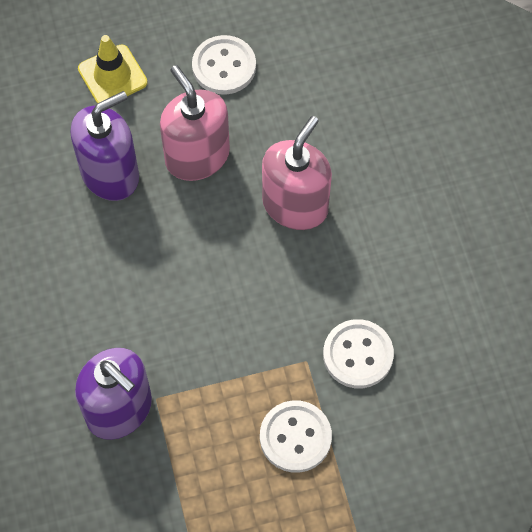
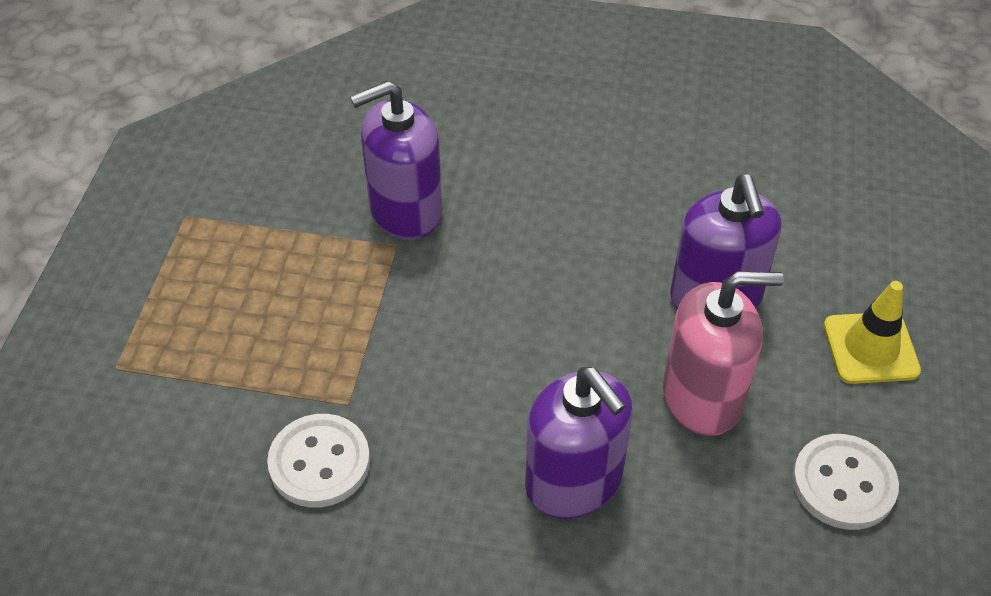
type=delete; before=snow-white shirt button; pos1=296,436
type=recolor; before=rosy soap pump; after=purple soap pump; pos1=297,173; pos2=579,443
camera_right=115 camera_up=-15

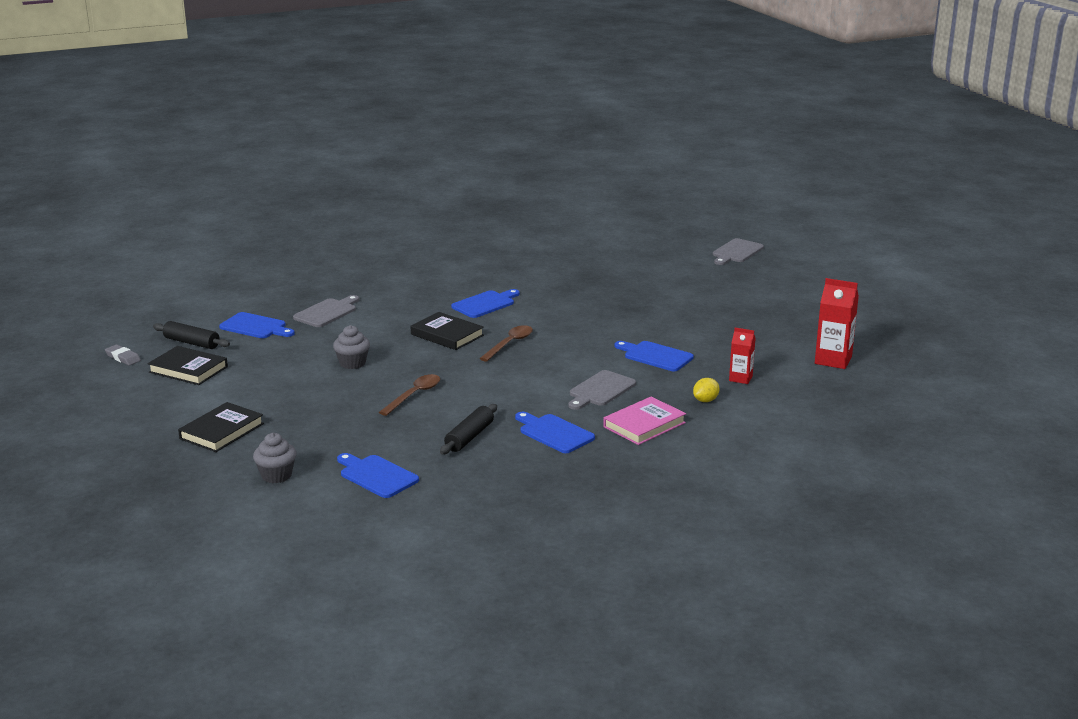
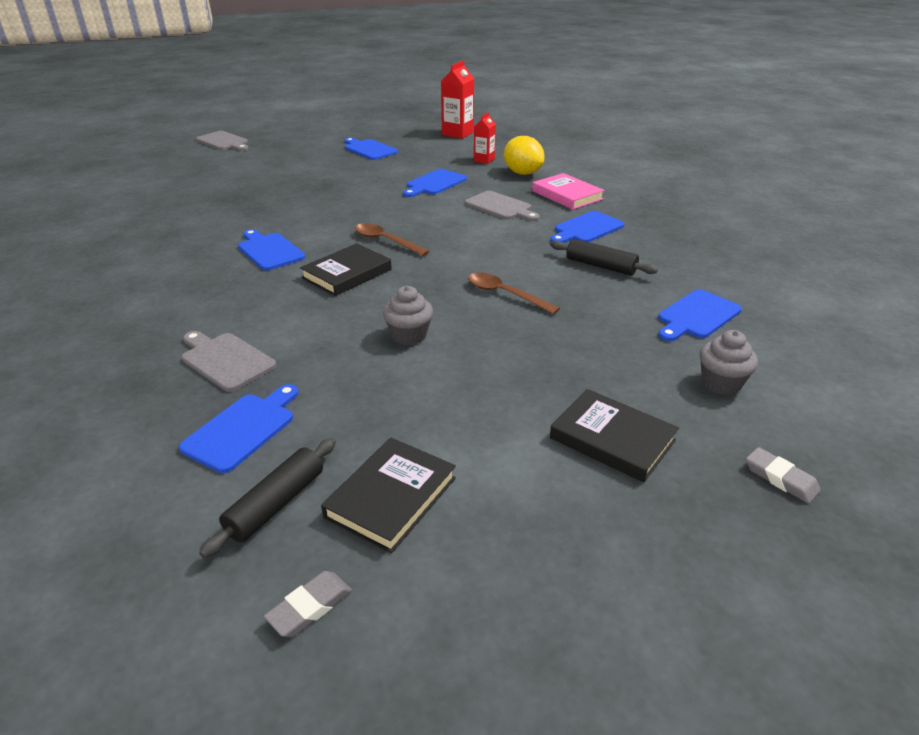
type=resize; before=bright yellow lemon; pos1=706,390; pos2=524,155; scale=1.81
type=insert; after=cobalt bread board; pos2=371,149
type=insert; after=grey gum eraser; pos2=783,475
camera_right=-85 camera_up=10

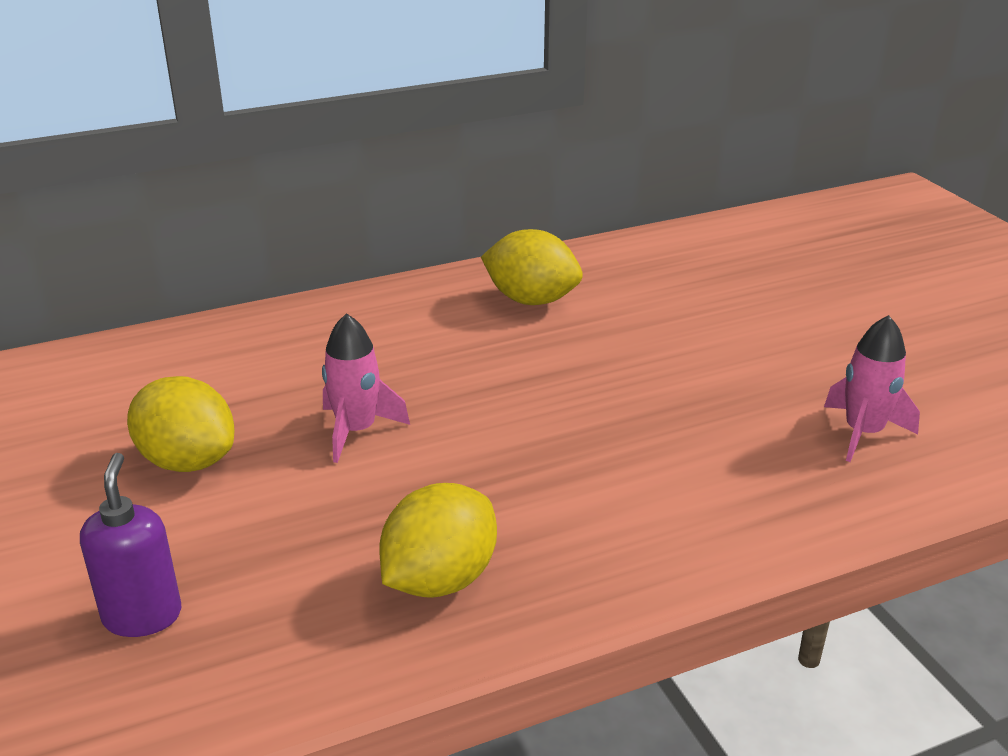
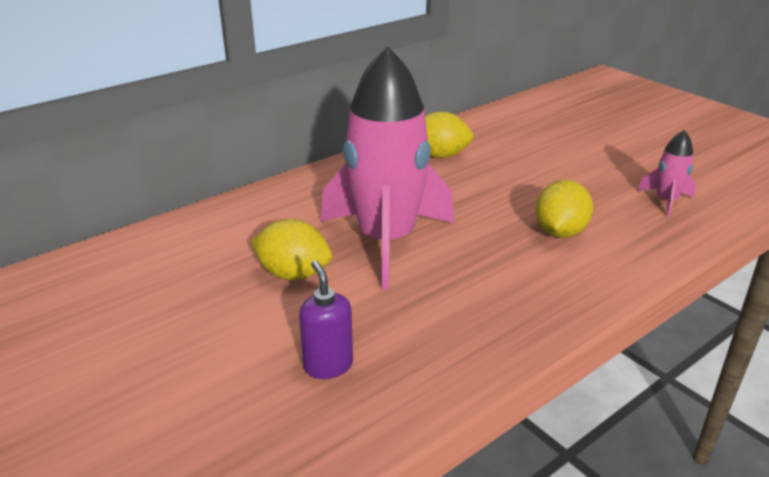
type=resize; before=rosy rocket; pos1=366,388; pos2=387,167; scale=2.34
type=move; before=bright yellow lemon; pos1=438,540; pos2=565,209
camera_right=-15 camera_up=0

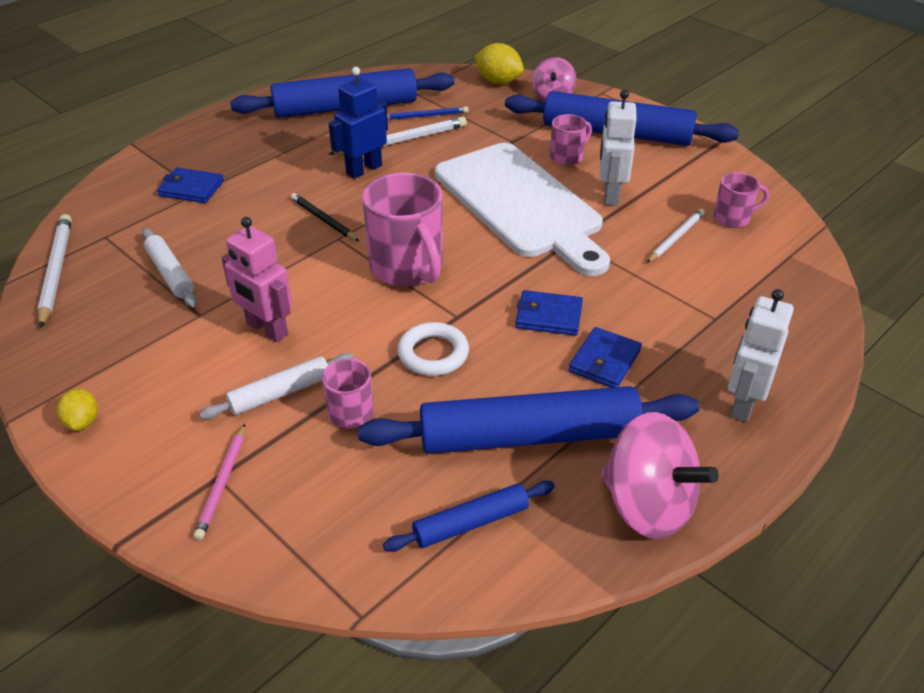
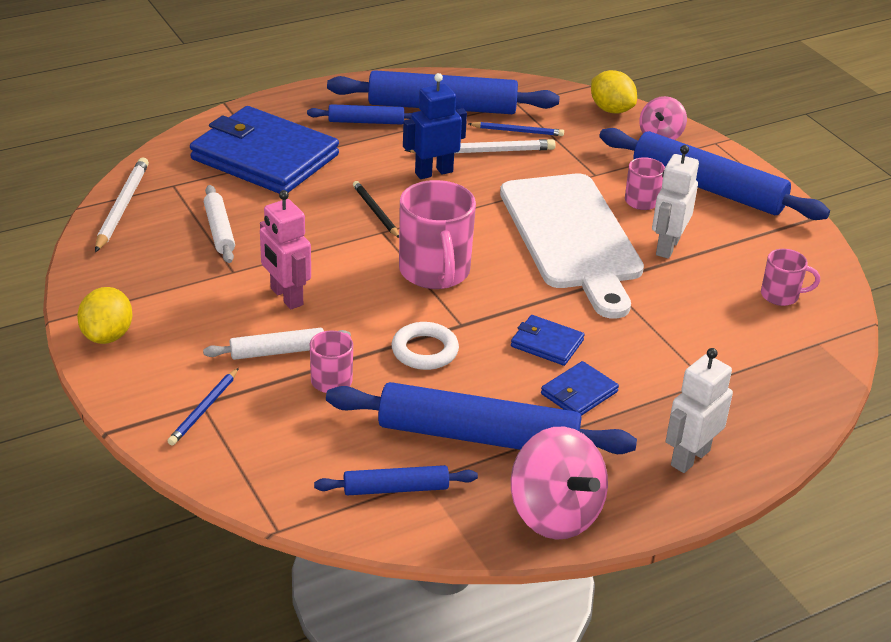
type=resize; before=bright yellow lemon; pos1=77,410; pos2=104,315; scale=1.6
type=resize; before=cobalt card wallet; pos1=190,185; pos2=264,149; scale=2.29
type=recolor; before=rosy pencil; after=cobalt pencil; pos1=219,482; pos2=203,406
type=delete; before=snow-white pencil; pos1=676,236
type=insert; after=cobalt dough roller; pos2=360,114
camera_right=15 camera_up=-5

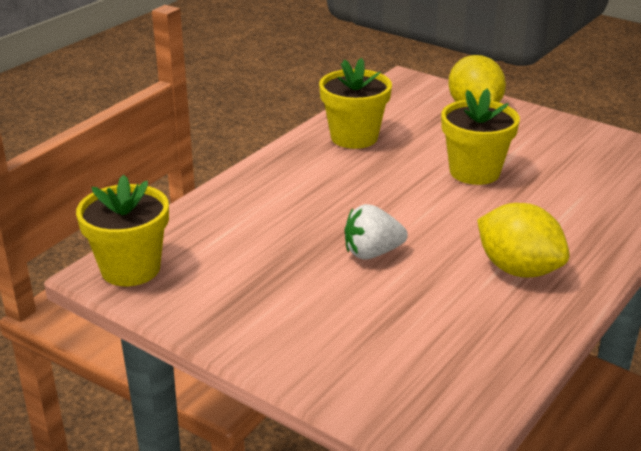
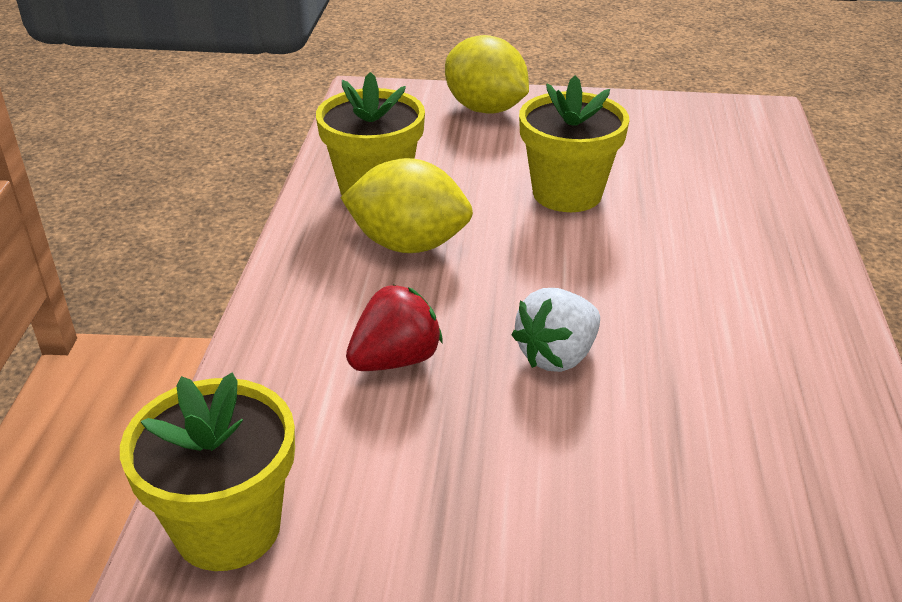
type=move; before=bright yellow lemon; pos1=523,240; pos2=406,205
type=insert; after=scarlet strawberry; pos2=394,328
camera_right=-30 camera_up=5

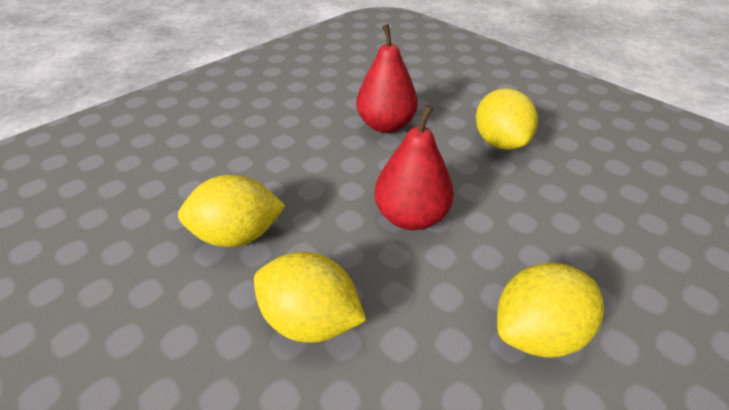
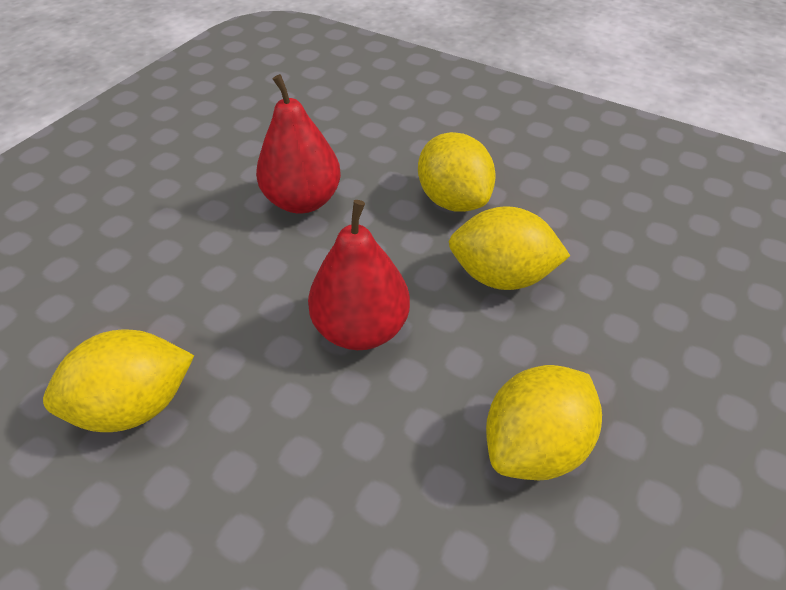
type=move; before=bright yellow lemon; pos1=310,297; pos2=509,248
camera_right=-15 camera_up=5

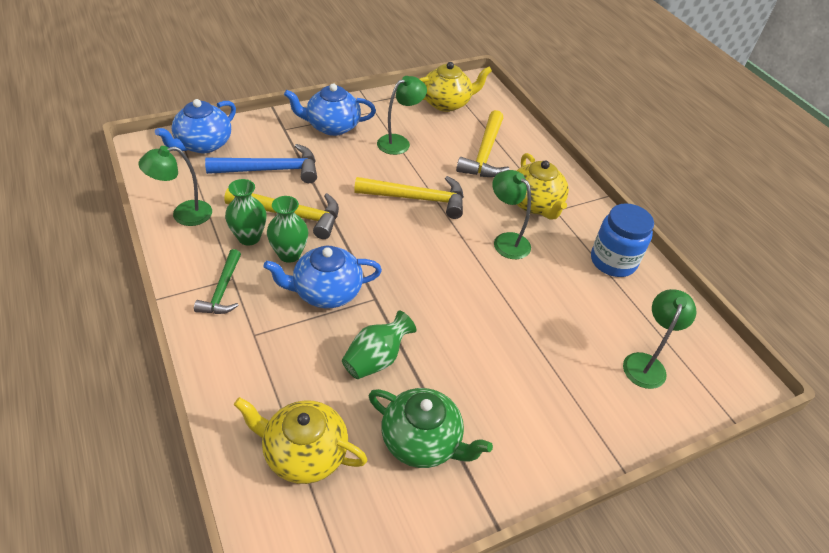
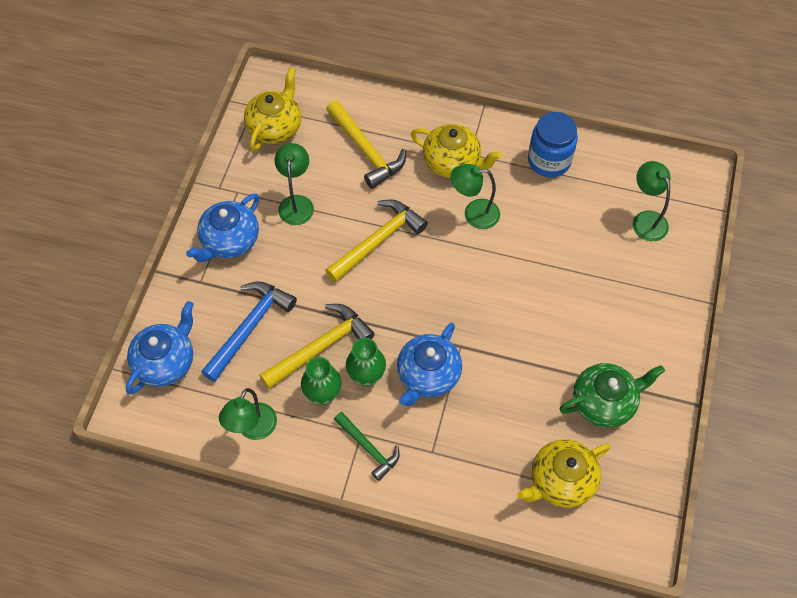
type=rotate; before=cobalt china teapot; pos1=195,126; pos2=160,347; turn=-135
type=delete; before=emerald vase; pos1=379,344
camera_right=-45 camera_up=15

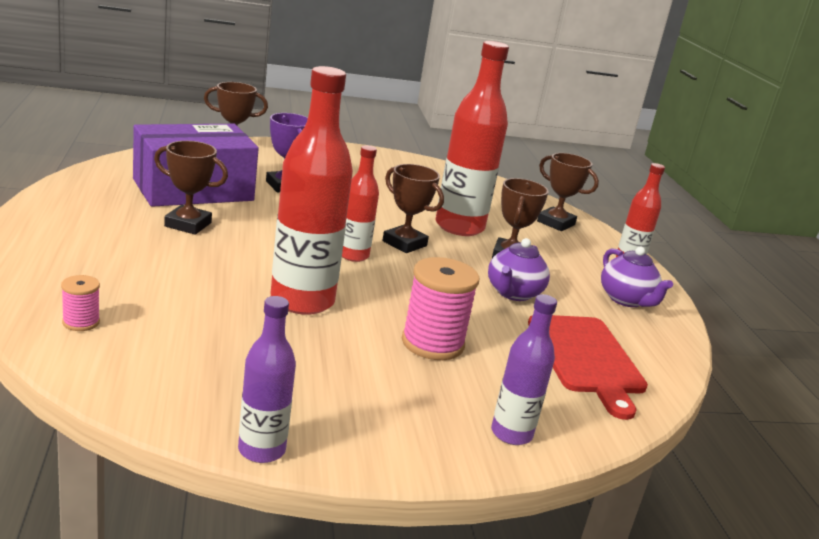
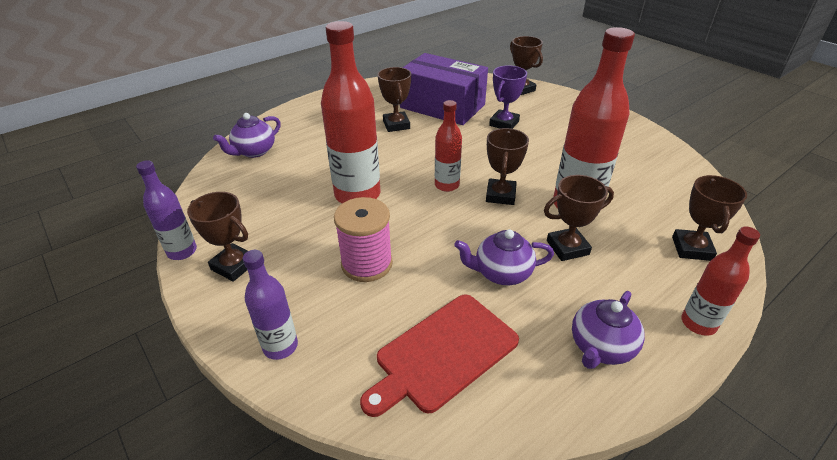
type=replace; before=rosy reel of thread; after=purple china teapot; pos1=80,303; pos2=247,135
type=insert; after=russet trophy; pos2=217,237
camera_right=65 camera_up=15

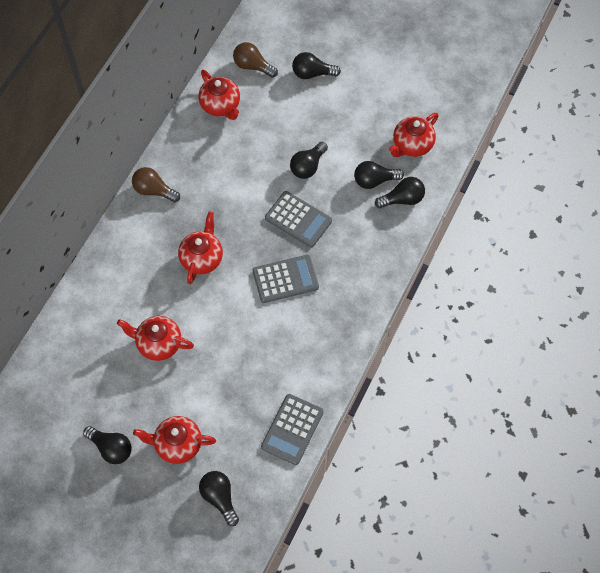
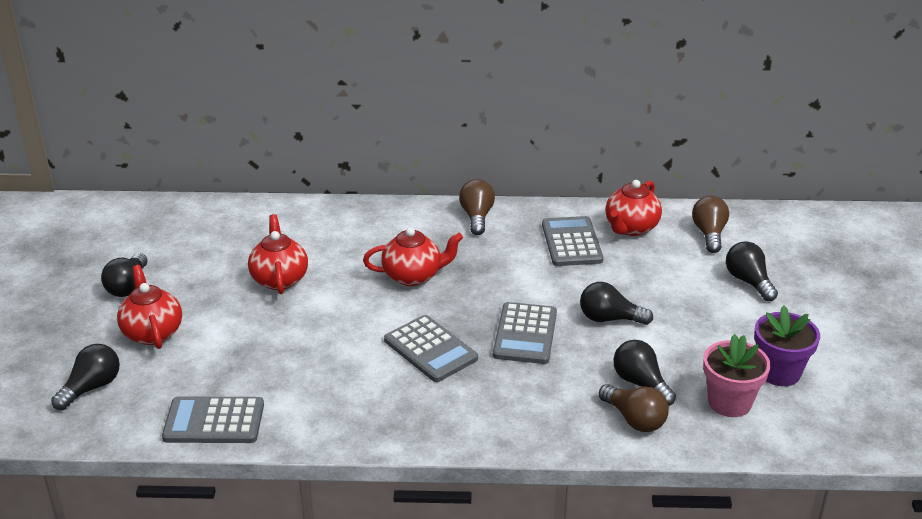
type=recolor; before=jet-black bulb; after=russet bulb; pos1=400,192; pos2=634,408
type=replace; before=scarlet china teapot; after=rosy plant pot; pos1=414,135; pos2=737,375
type=insert; after=grey pocket calculator; pos2=572,241
type=insert; after=purple plant pot; pos2=787,346
camera_right=65 camera_up=-30

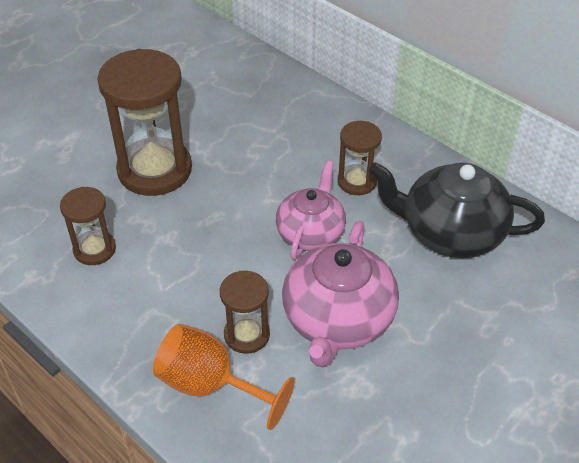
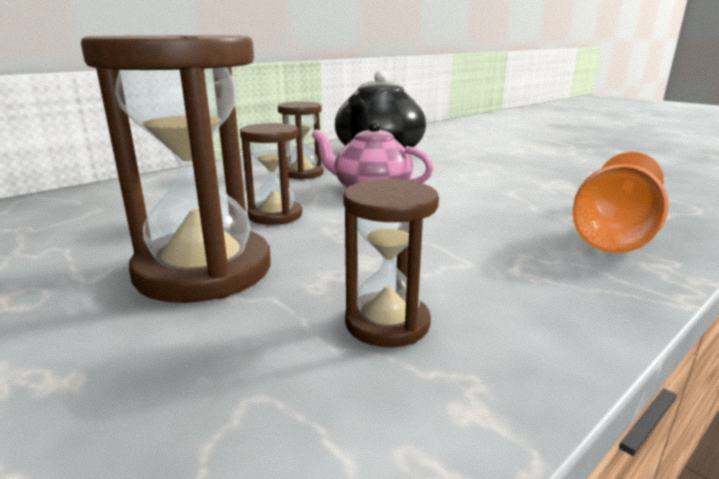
type=move; before=russet hourglass; pos1=245,312; pos2=271,174
type=delete; before=rosy china teapot; pos1=340,294
camera_right=-85 camera_up=-25

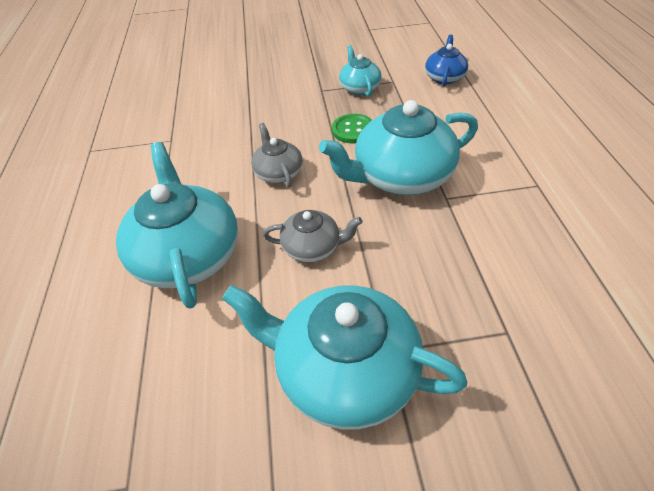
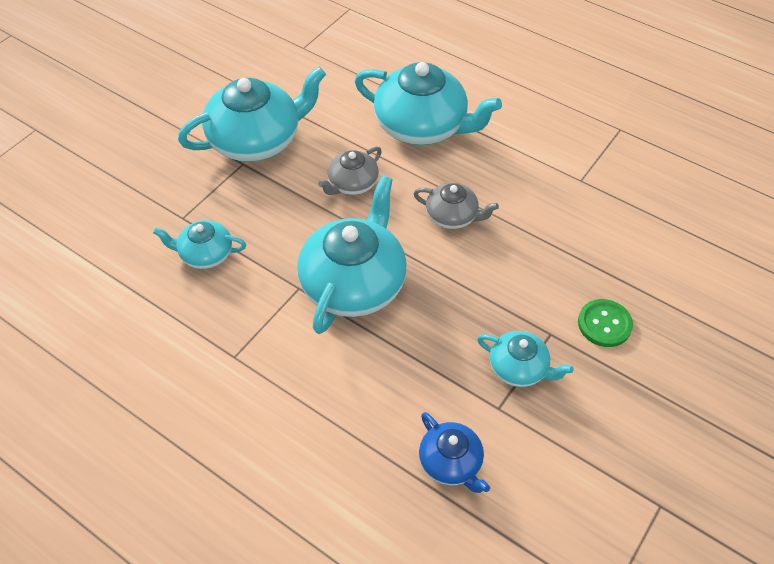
type=move; before=emerald shirt button; pos1=352,128; pos2=605,323
type=insert; after=teal china teapot; pos2=199,244
camera_right=130 camera_up=5

